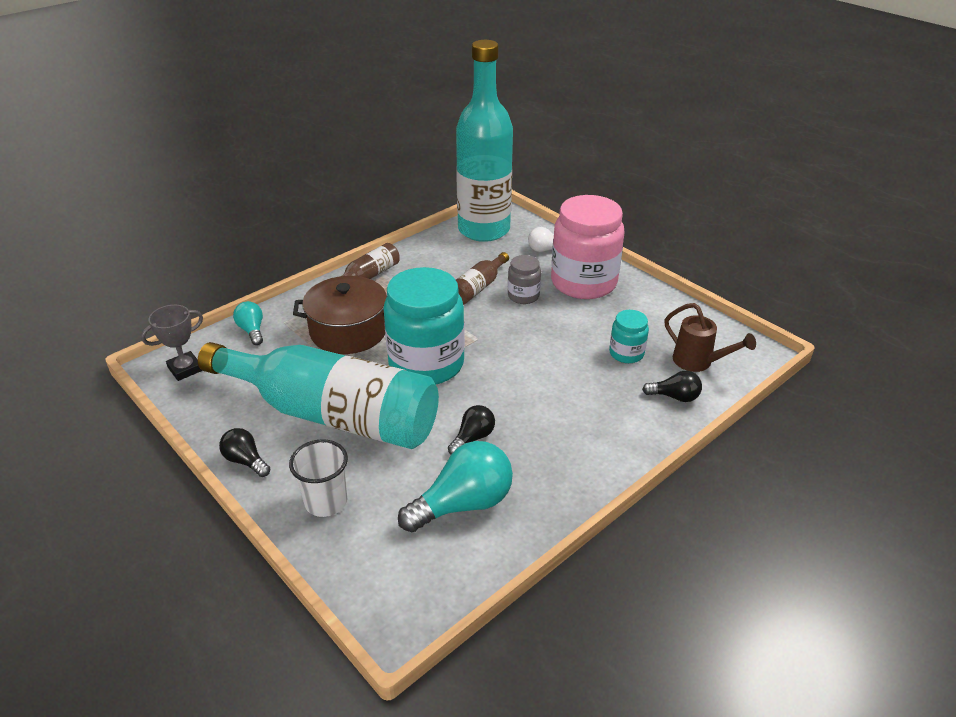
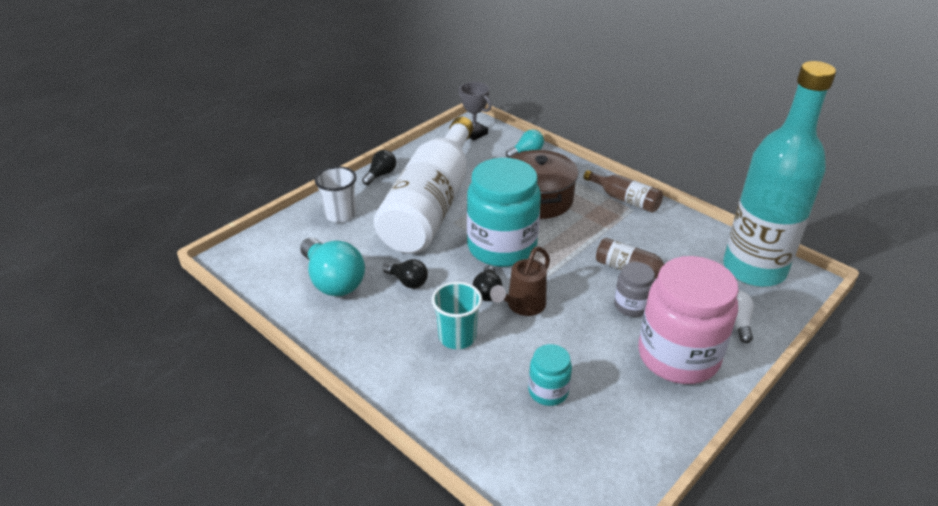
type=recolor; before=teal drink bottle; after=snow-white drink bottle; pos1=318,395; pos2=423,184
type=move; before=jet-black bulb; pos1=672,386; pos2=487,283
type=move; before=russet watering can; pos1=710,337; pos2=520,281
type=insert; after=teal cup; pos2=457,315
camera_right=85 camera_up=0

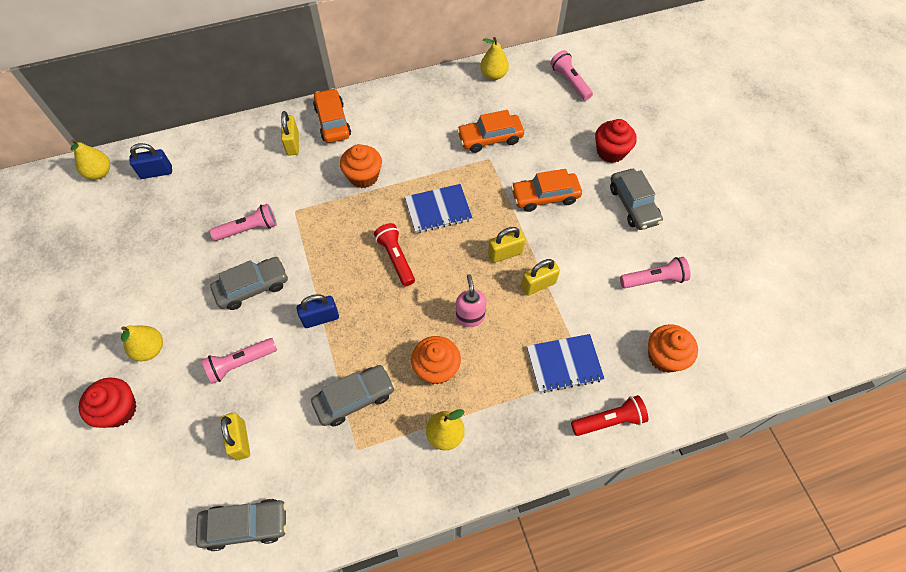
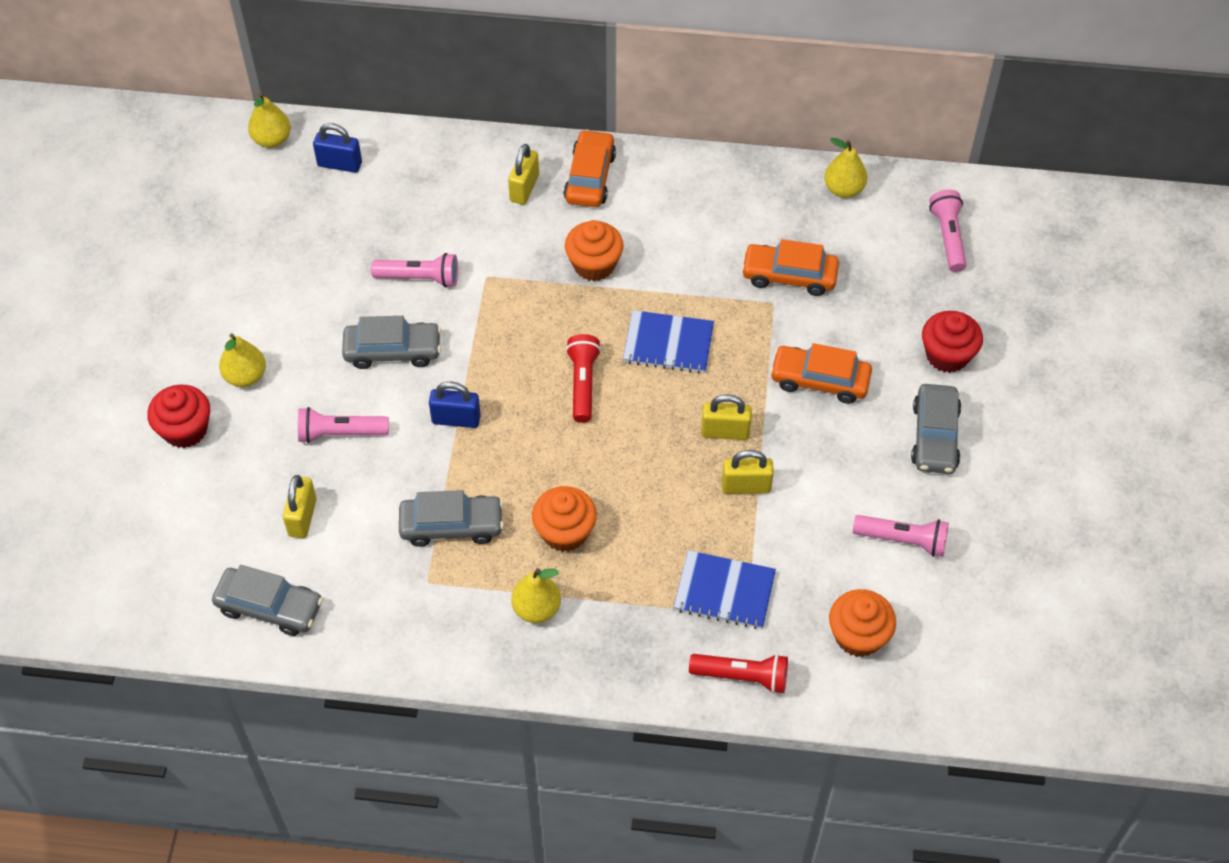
type=delete; before=rosy soap pump; pos1=471,300
camera_right=25 camera_up=-5

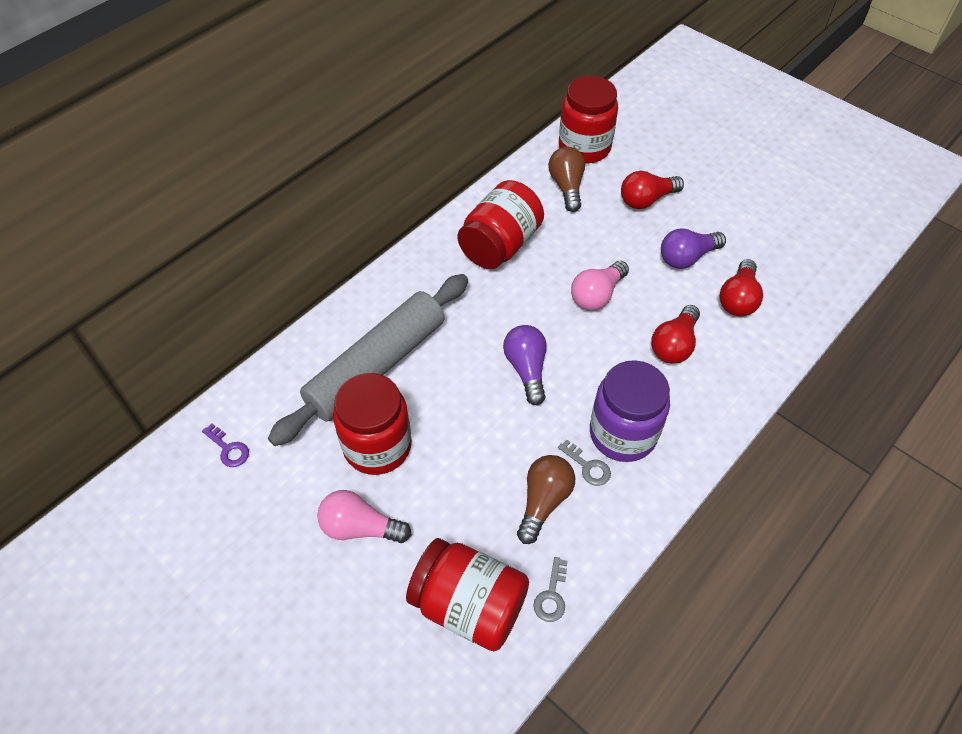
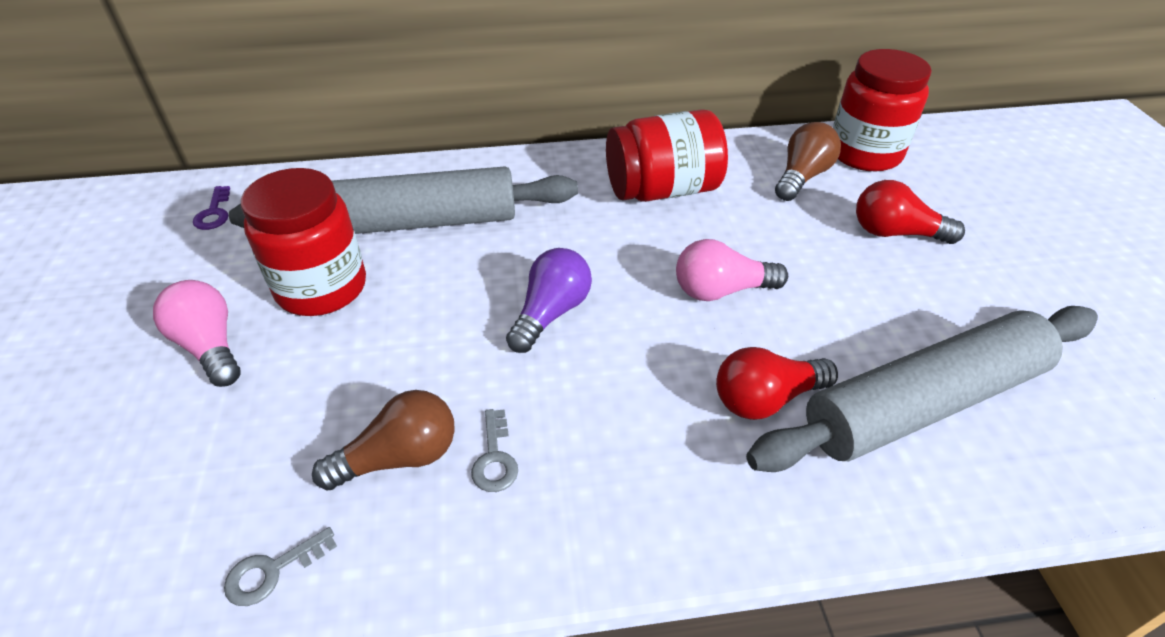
type=delete; before=scarlet preserve jar; pos1=467,594
type=delete; before=purple preserve jar; pos1=630,411
type=delete; before=purple bulb; pos1=693,248
type=replace; before=scarlet bulb; after=grey dough roller; pos1=741,287; pos2=922,389
camera_right=40 camera_up=-10

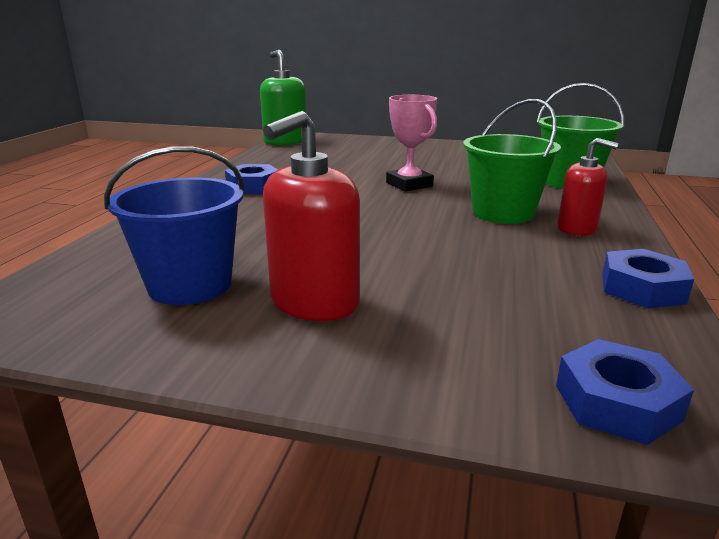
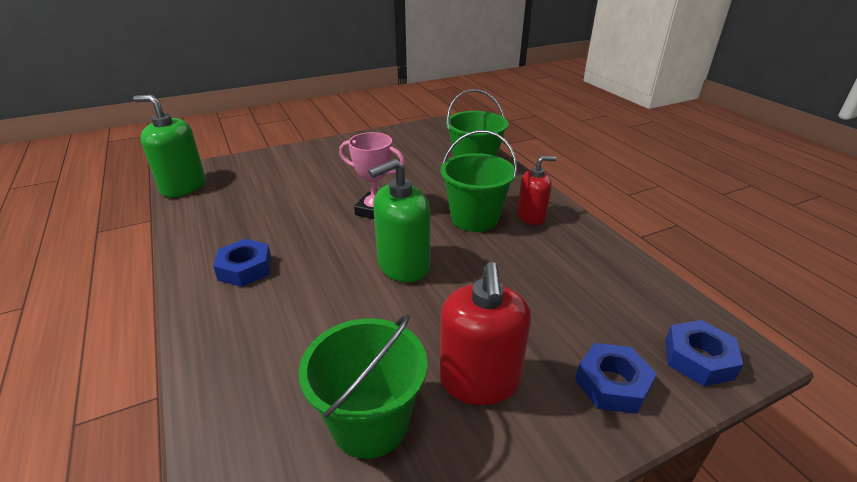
type=recolor; before=cobalt bucket; after=emerald bucket; pos1=174,225; pos2=363,386
type=move; before=cobalt nut; pos1=648,278; pos2=616,378
type=insert; after=emerald soap pump; pos2=399,220
camera_right=-40 camera_up=10

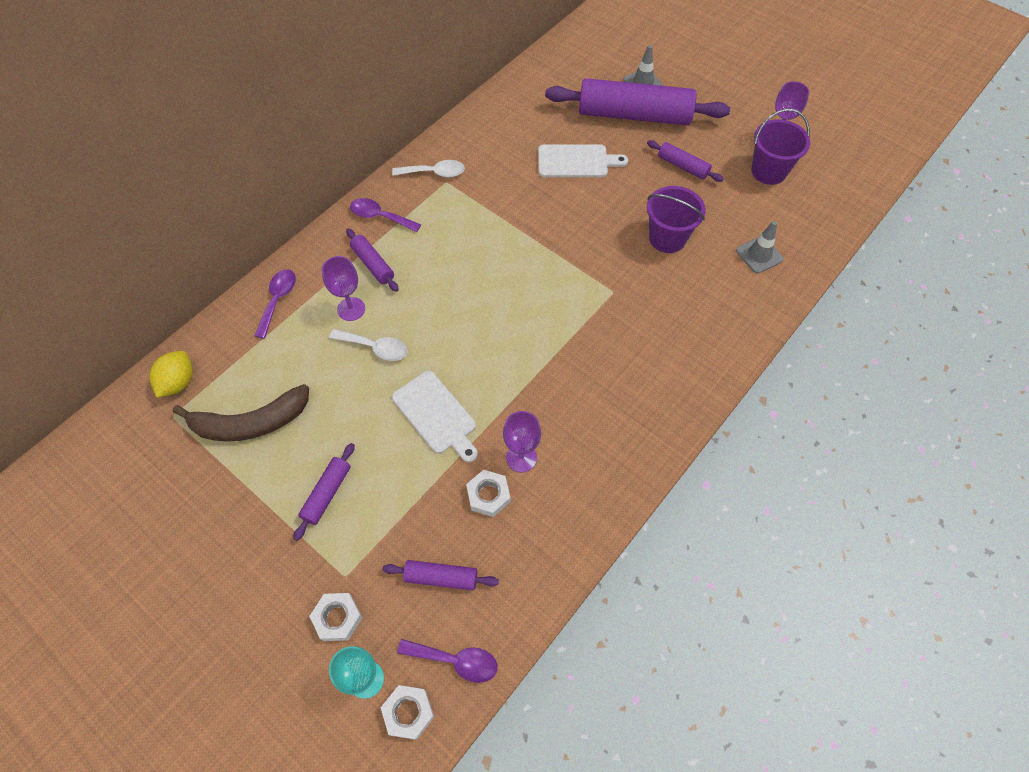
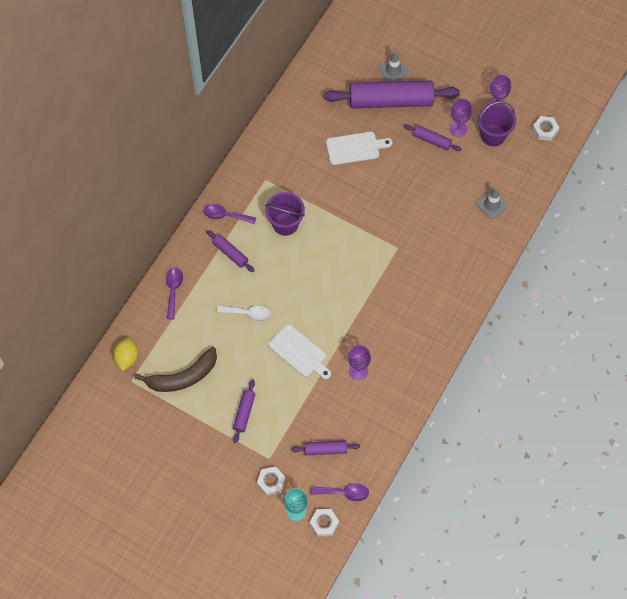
type=move; before=purple chalice; pos1=343,288; pos2=460,118
type=delete; before=snow-white spoon; pos1=428,168
type=move; before=snow-white nut; pos1=488,493; pos2=545,128
type=move; before=purple bucket; pos1=676,219; pos2=285,214
camera_right=-10 camera_up=5

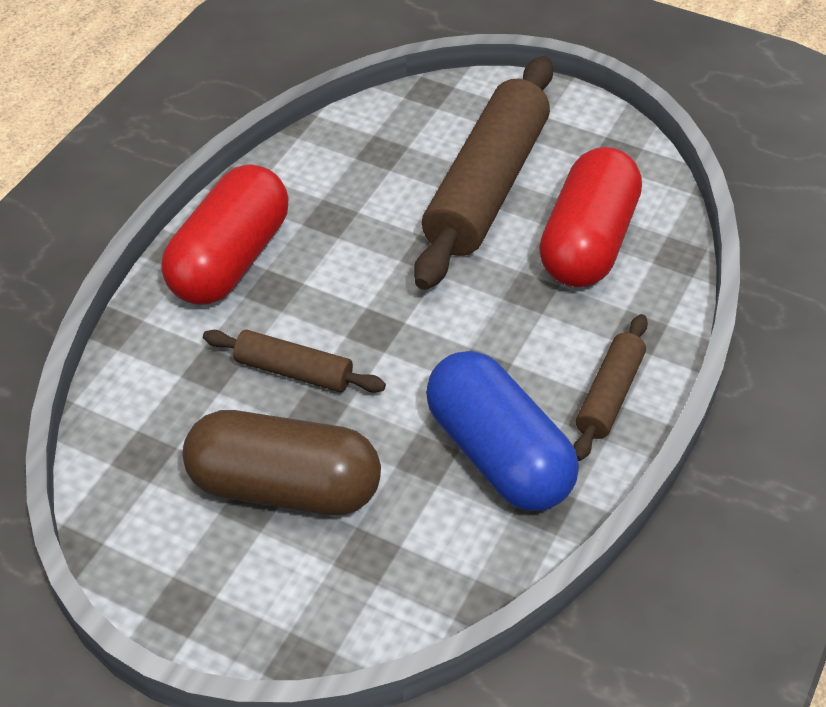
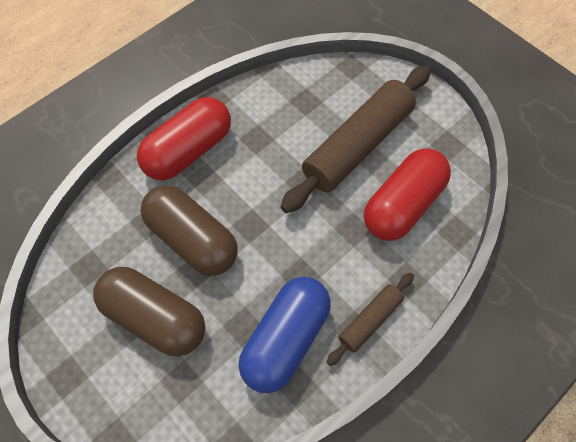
type=replace; before=russet dough roller; after=russet pill; pos1=294,361; pos2=189,230
type=rotate; before=cobalt pill; pos1=502,431; pos2=285,335; turn=45
camera_right=20 camera_up=15

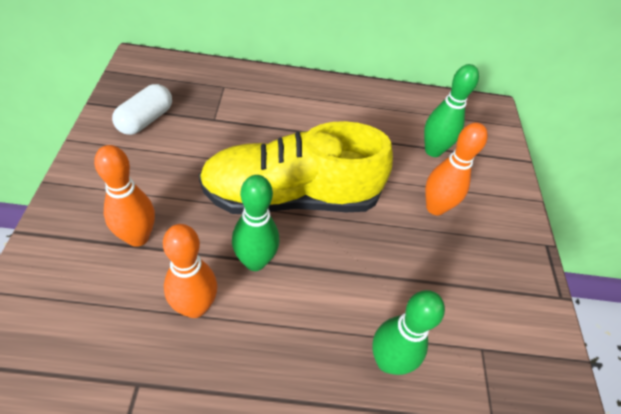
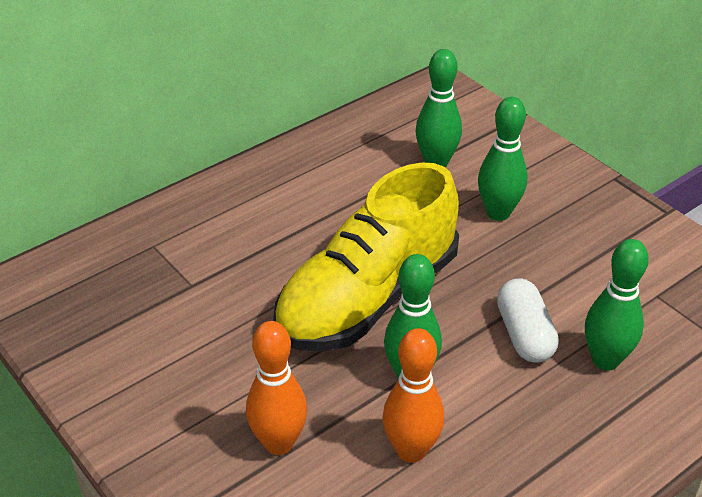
type=move; before=snow-white pill; pos1=142,109; pos2=528,321
type=recolor; before=bright orange bowling pin; after=emerald bowling pin; pos1=456,169; pos2=503,159
camera_right=-35 camera_up=-10

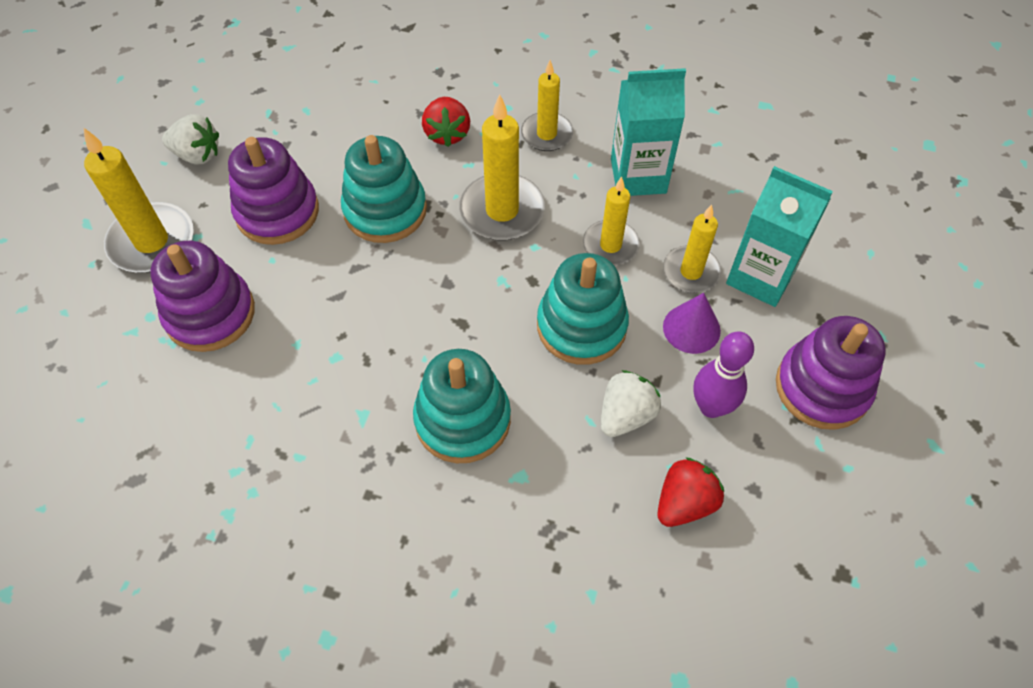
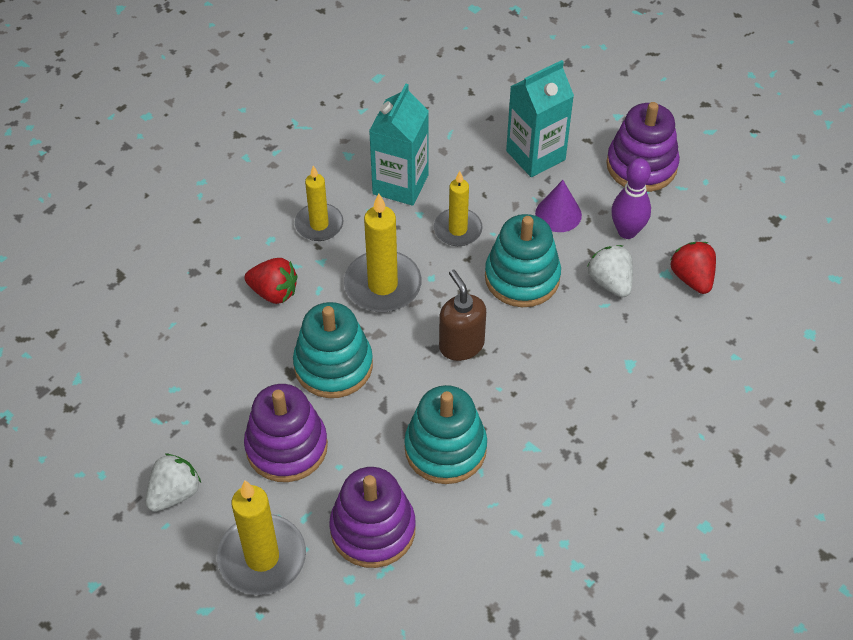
type=move; before=teal stacking toy; pos1=462,406; pos2=445,434
type=delete; before=bright yellow candle; pos1=692,249
type=insert; after=russet soap pump; pos2=462,315
camera_right=-65 camera_up=-5

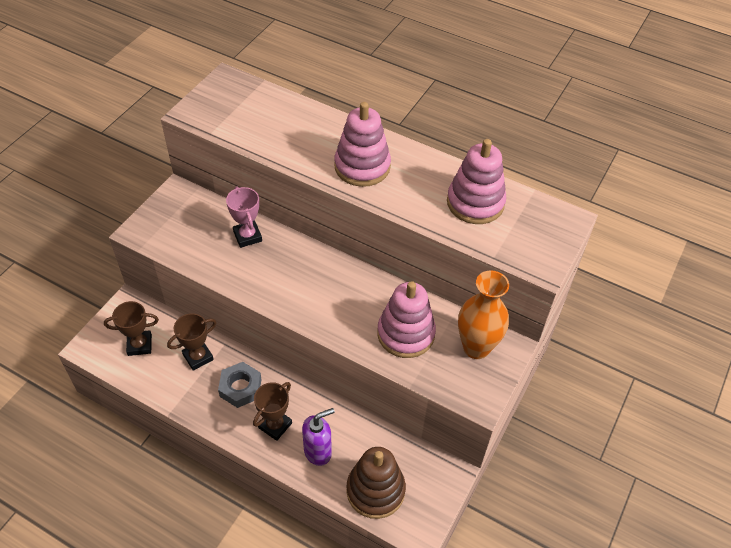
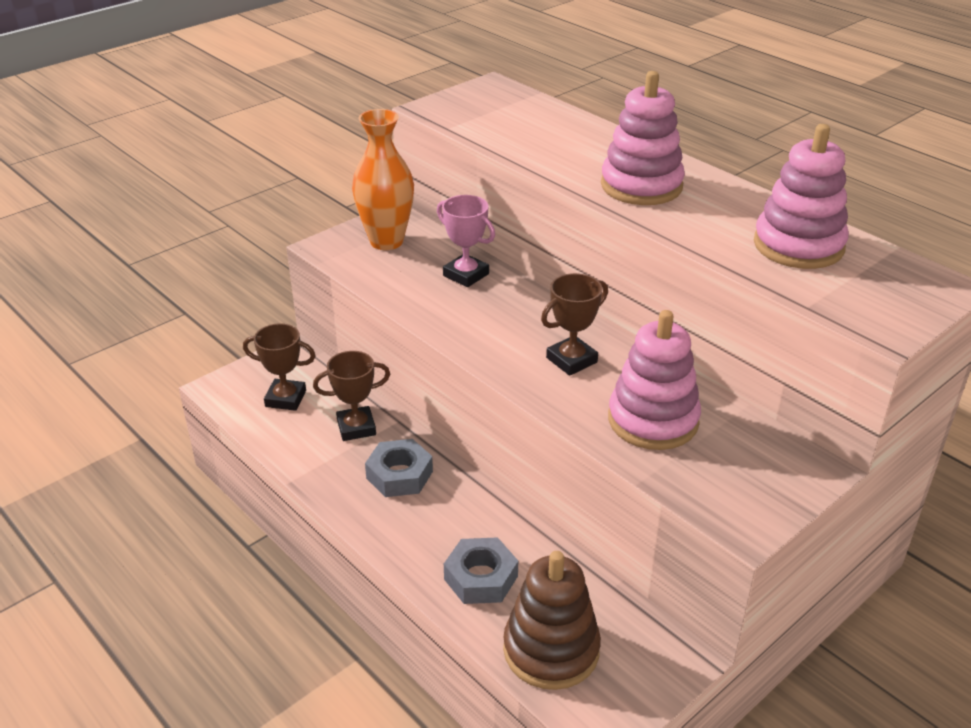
type=rotate; before=rosy trophy; pos1=244,217; pos2=466,241; turn=-45
type=move; before=russet trophy; pos1=272,411; pos2=574,324
type=replace; before=purple soap pump; after=grey nut; pos1=318,437; pos2=481,570
type=move; before=bright orange vase; pos1=483,314; pos2=383,179
camera_right=20 camera_up=-15

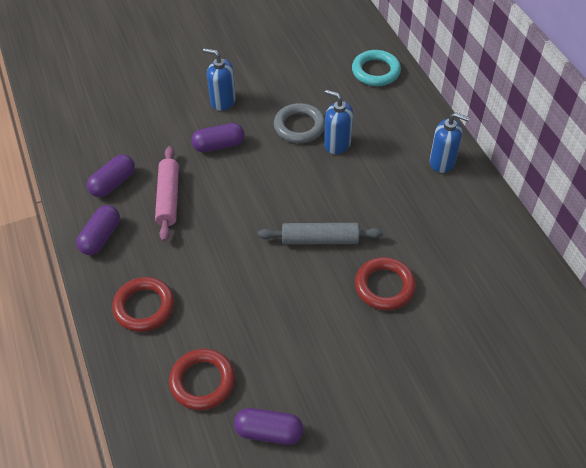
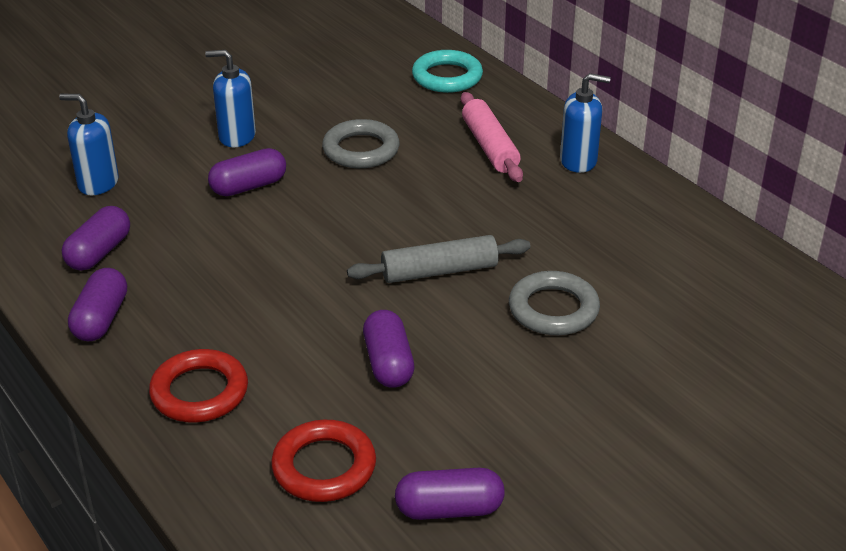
type=move; before=rosy dough roller; pos1=167,194; pos2=492,137
type=move; before=cobalt soap pump; pos1=338,122; pos2=89,144
type=recolor; before=scarlet torus; after=grey torus; pos1=385,283; pos2=554,303
type=insert; after=purple pill; pos2=388,349
camera_right=-15 camera_up=-15

